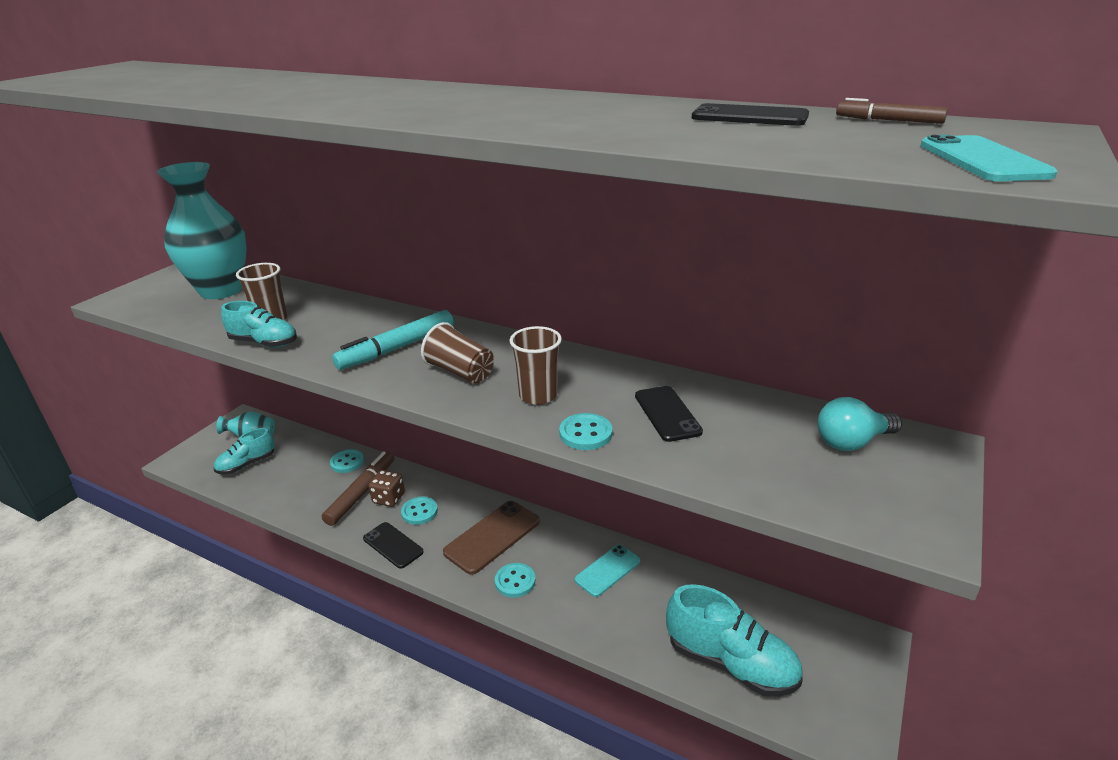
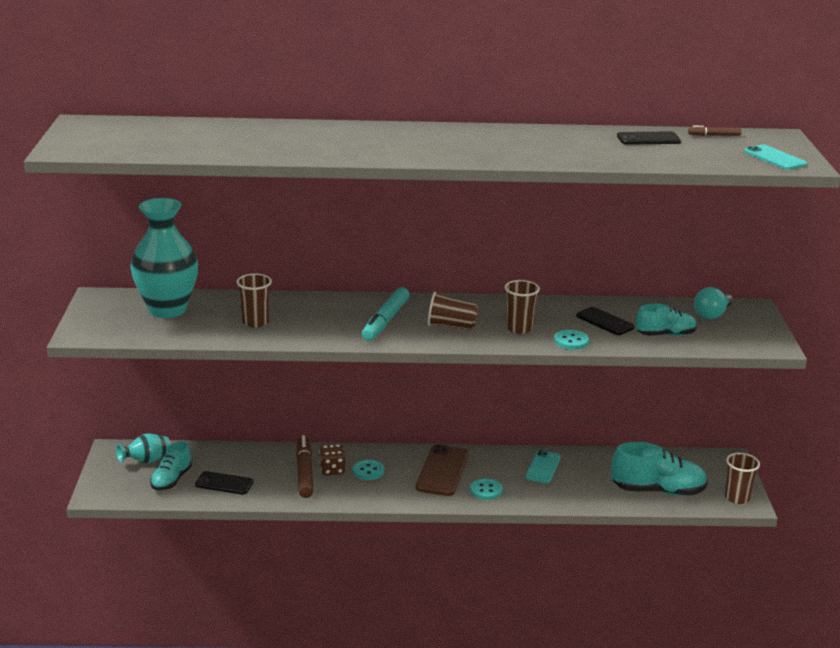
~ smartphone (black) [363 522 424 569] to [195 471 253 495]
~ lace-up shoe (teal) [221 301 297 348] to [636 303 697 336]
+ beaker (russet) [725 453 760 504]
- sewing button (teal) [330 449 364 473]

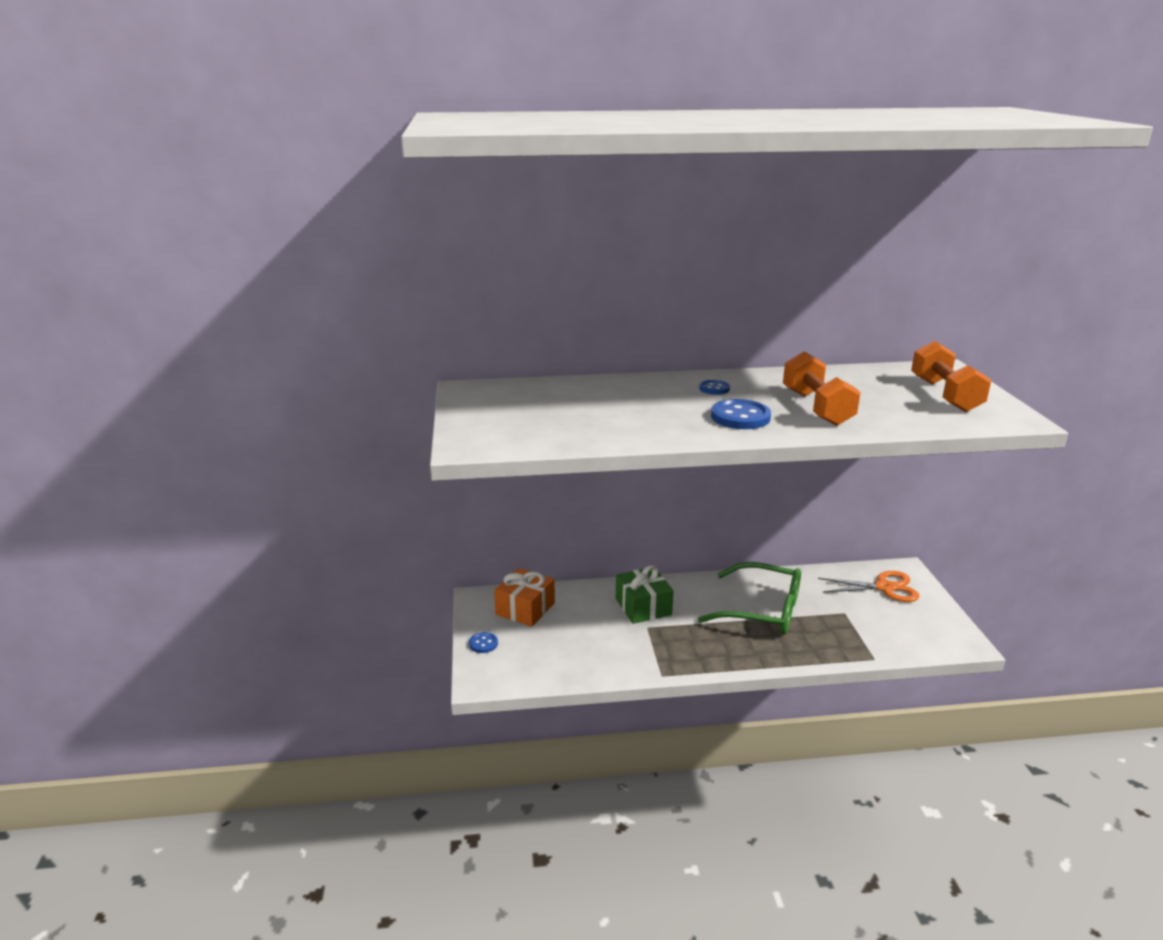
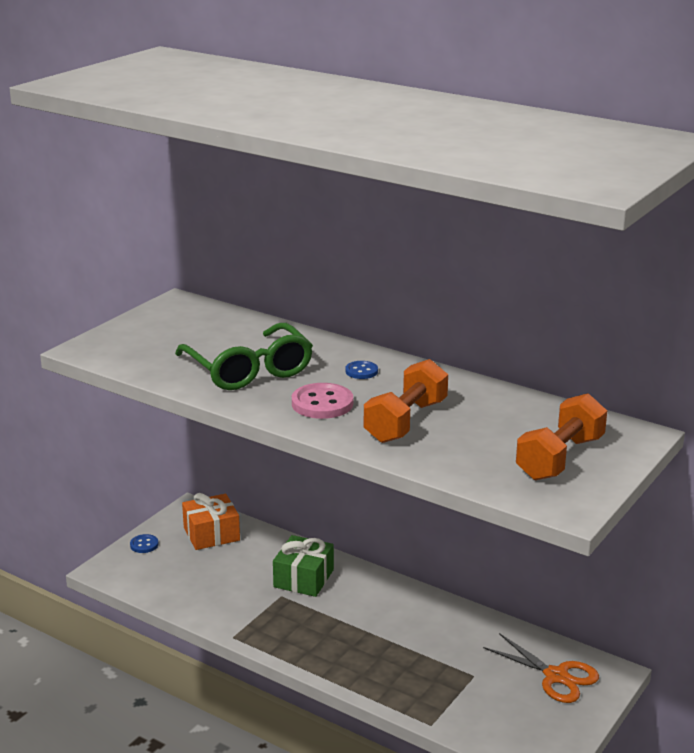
~ eyeglasses (leaf-green) [698 562 801 635] to [175 323 313 390]
~ sewing button (royal blue) [711 399 771 429] to sewing button (rosy) [292 383 353 419]

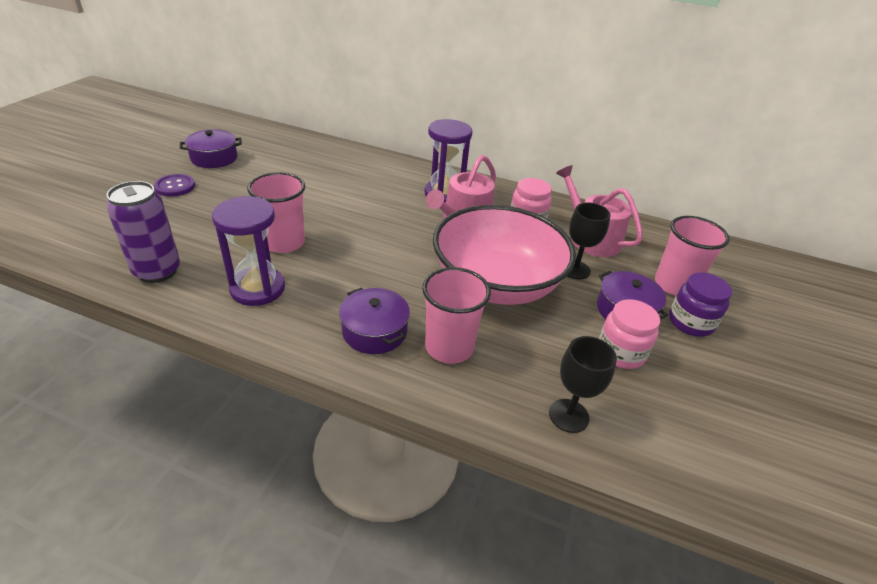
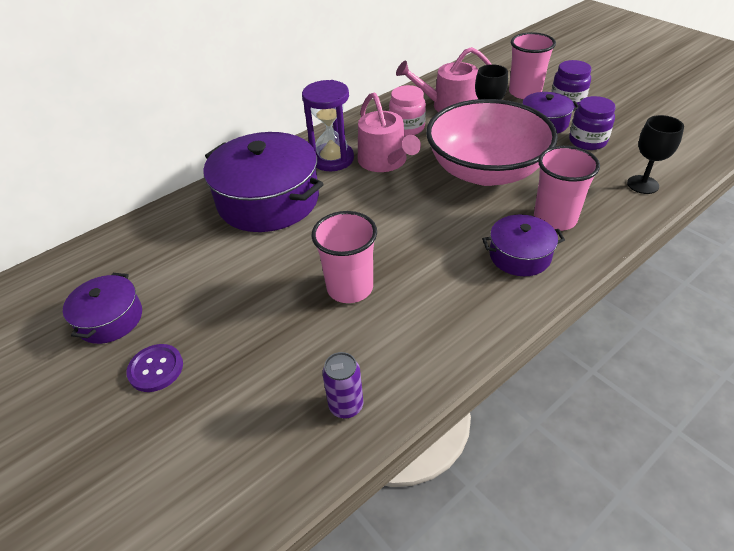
+ cooking pot (royal purple) [203 132 323 232]
~ can (royal purple) [106 181 180 283] = [322 352 363 419] x0.61
~ jam jar (rosy) [599 299 660 369] to jam jar (royal purple) [569 96 616 150]
- sandglass (royal purple) [212 196 285 306]

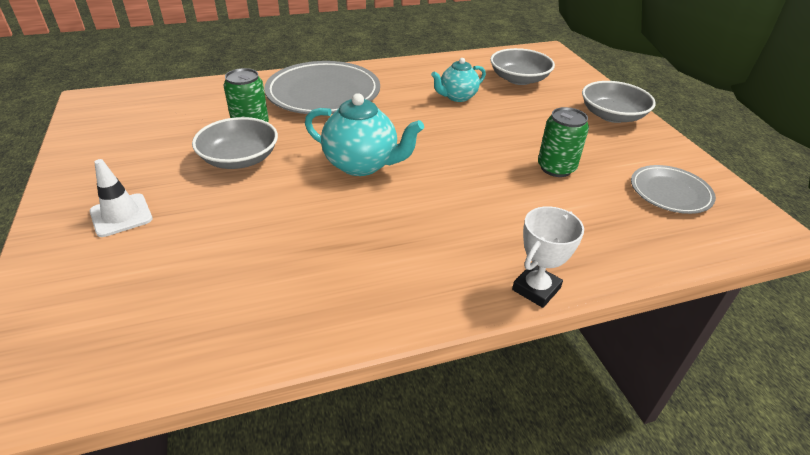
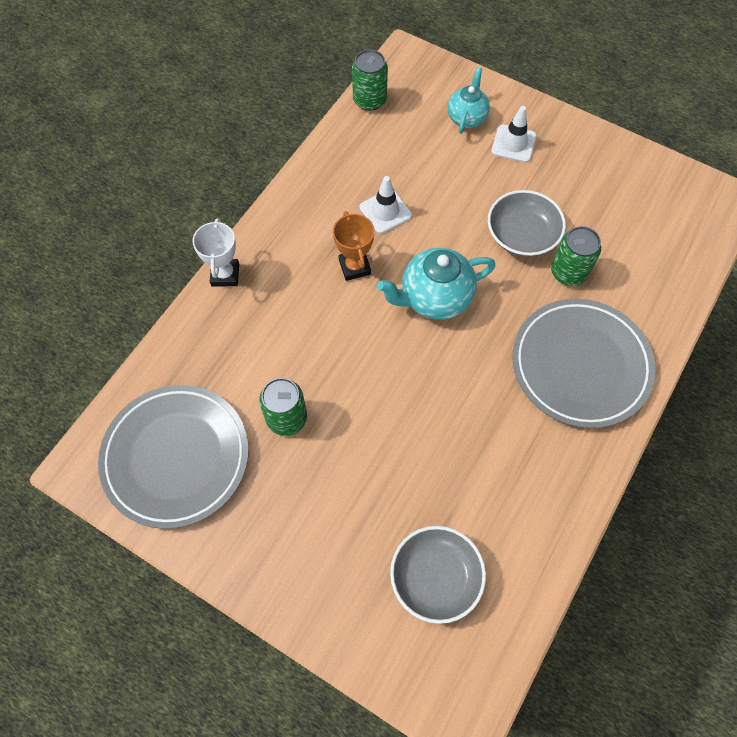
~ flat dish (ash-grey) [631 165 716 214] = [98 385 249 529] x1.82
+ award cup (bright orange) [333 211 375 281]
+ can (leaf-green) [352 50 388 111]
+ road cone (pure white) [360 176 412 234]
~ tea pot (teal) [431 58 486 102] to [448 68 490 134]
- bowl (ash-grey) [582 81 656 123]

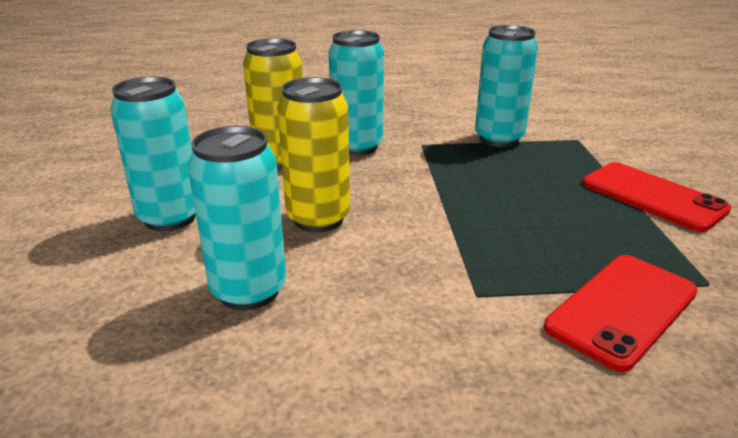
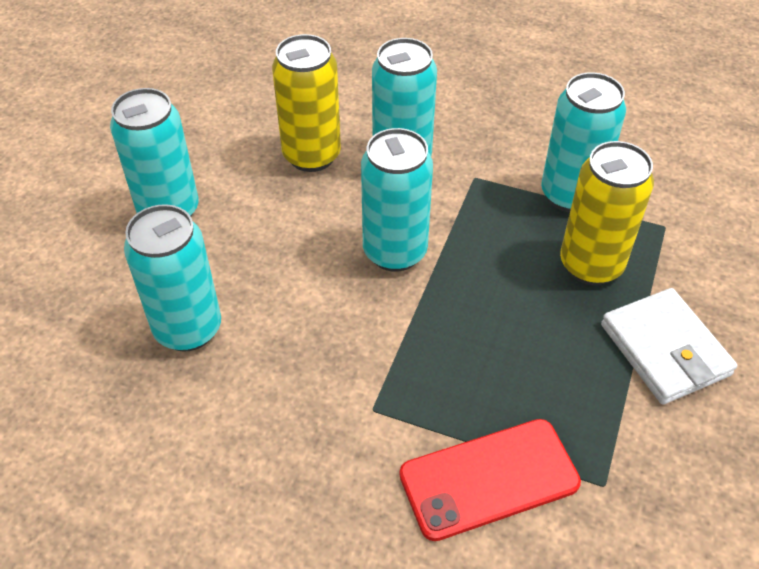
+ can (teal) [361 128 433 272]
~ can (bright yellow) [277 77 350 232] to [560 141 654 285]
~ smartphone (scarlet) [582 162 731 232] to card wallet (pure white) [601 288 737 404]

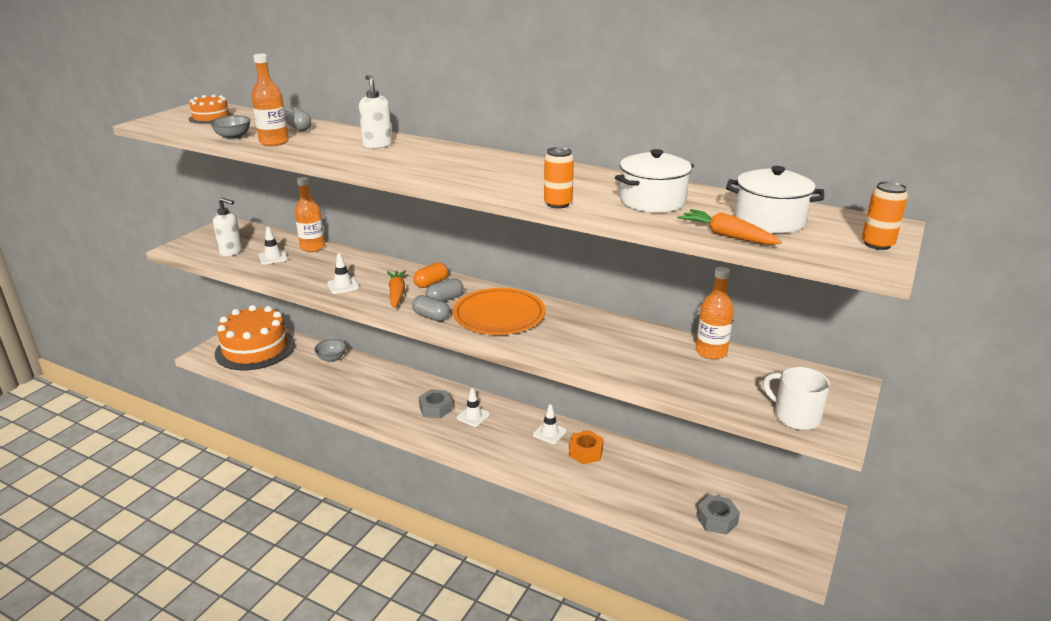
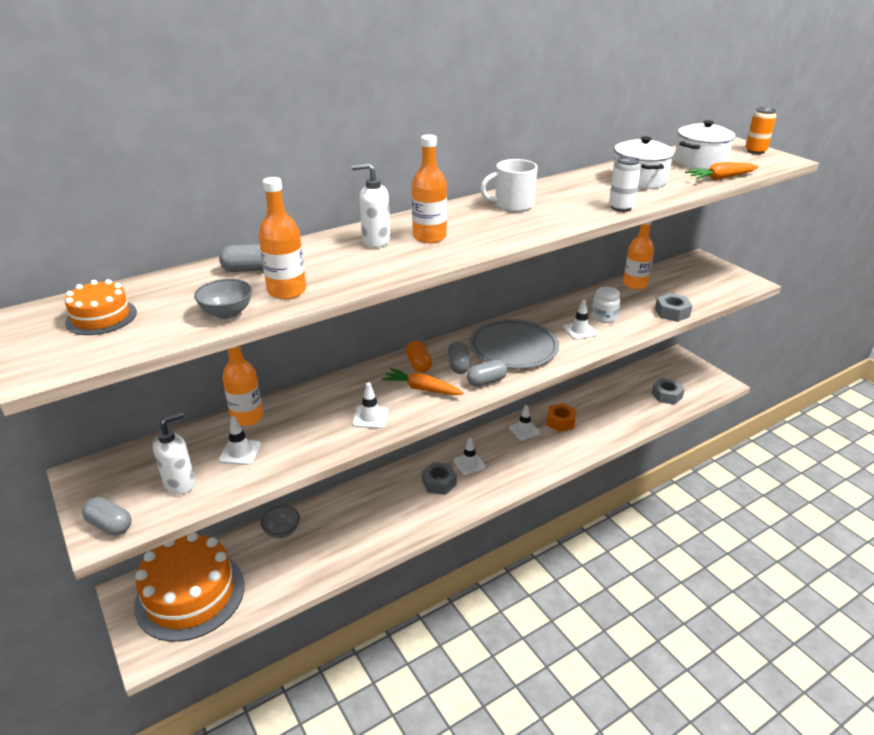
+ pill shape (ash-grey) [82 497 132 535]
+ flask (bright orange) [412 135 447 243]
~ flat dish (bright orange) [453 288 545 335] to flat dish (ash-grey) [470 319 559 369]
~ tea mug (pure white) [763 367 830 430] to [480 159 538 212]
+ road cone (pure white) [563 299 598 340]
+ jam jar (pure white) [591 287 620 323]
~ can (bright orange) [544 147 574 208] to can (pure white) [609 156 641 212]
+ hexagon nut (ash-grey) [655 293 693 322]

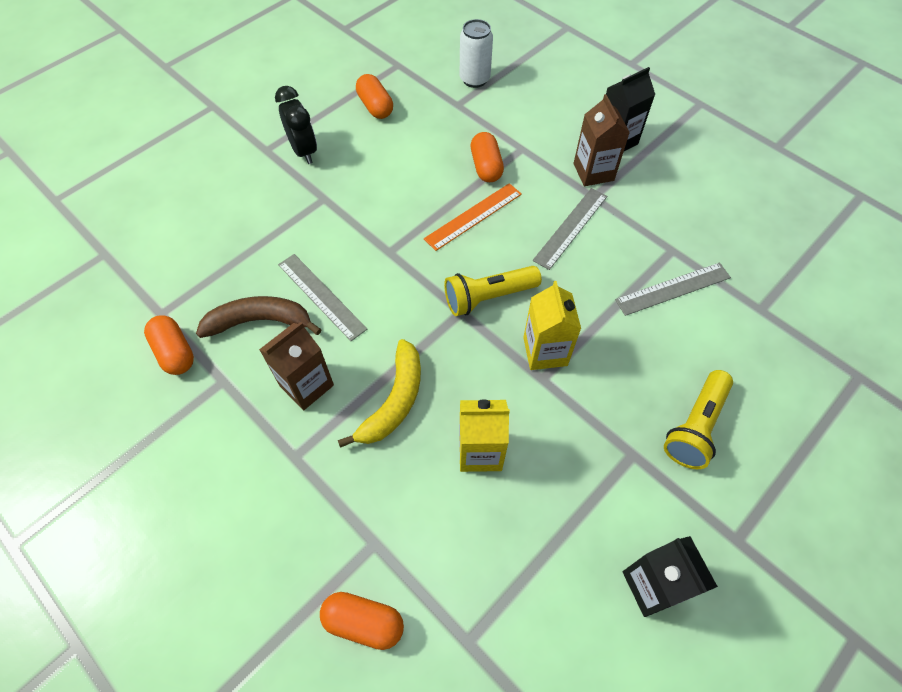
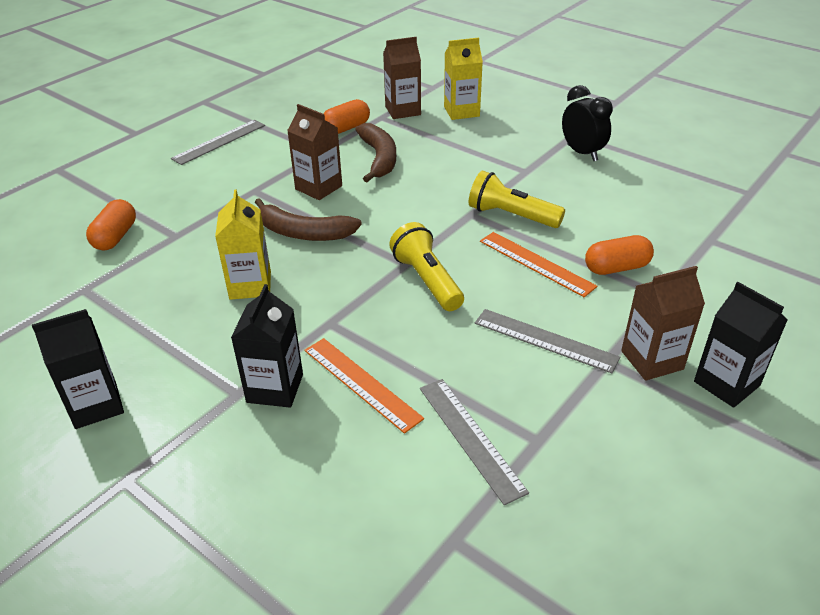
~ measuring stick (ash-grey) [278 254 367 341] to [171 120 265 165]
+ carton (black) [231 284 303 408]
~ toy banana (bright yellow) [338 339 421 448] to toy banana (russet) [255 198 362 241]
+ measuring stick (bright orange) [304 338 424 434]
+ carton (russet) [383 37 421 119]
~ carton (bright yellow) [523 281 581 370] to [444 38 483 120]
~ torch (bright yellow) [664 370 733 469] to [469 171 565 228]
~ bedside clock (black) [275 86 317 164] = [562 85 613 161] 90 degrees counterclockwise
- pill shape (bright orange) [356 74 393 119]
- can (pure white) [460 19 493 88]

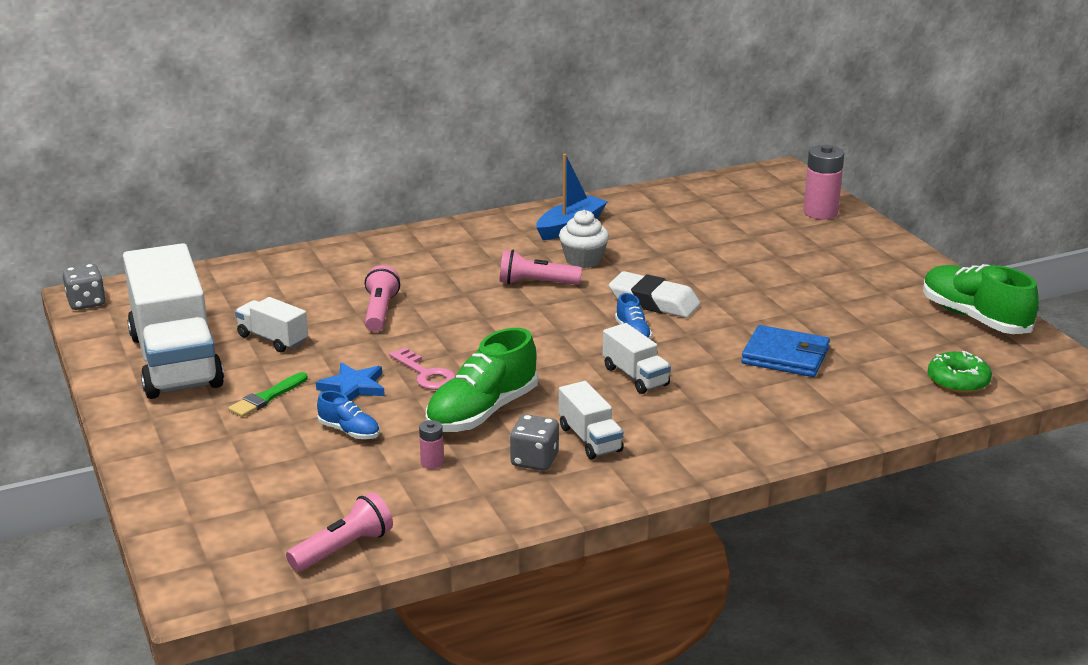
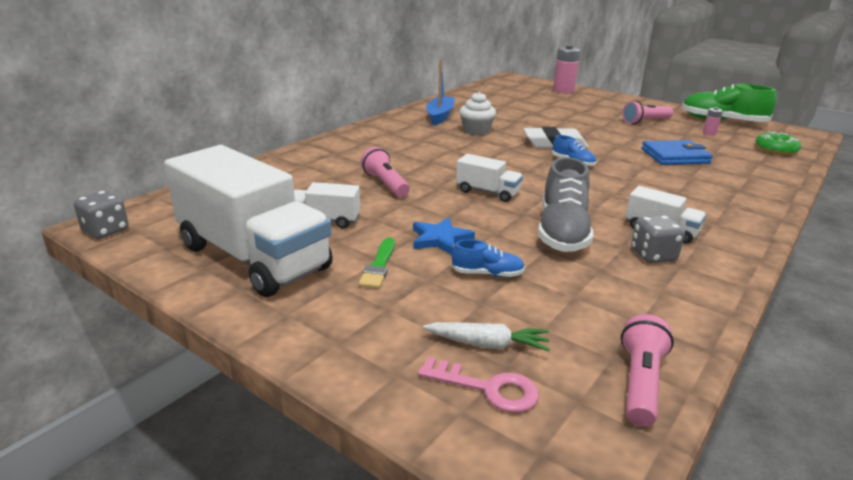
~ latchkey (rosy) [389 347 456 390] to [418 357 539 413]
+ root vegetable (pure white) [423 322 550 351]
~ toy truck (pure white) [603 323 671 394] to [456 154 523 202]
~ lace-up shoe (leaf-green) [426 328 538 432] to lace-up shoe (ash-grey) [538 157 593 252]
~ torch (rosy) [500 250 582 285] to [622 101 673 124]
~ AA battery (rosy) [419 420 444 469] to [703 107 723 136]

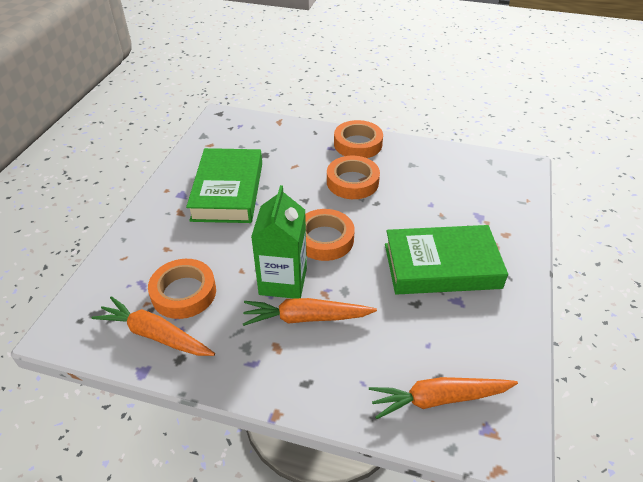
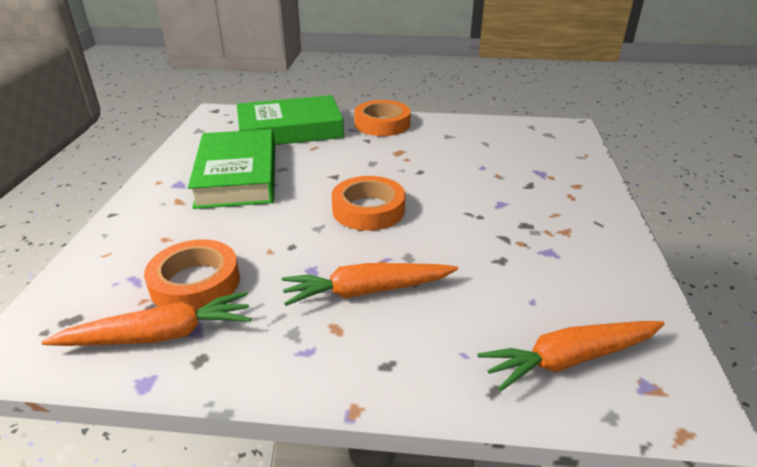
~ root vegetable (bright orange) [92 296 215 356] = [42 292 251 346] 150 degrees clockwise
~ hardcover (leaf-green) [385 225 508 294] to [237 95 344 145]
- carton (leaf-green) [251 185 307 299]
- sticky tape (bright orange) [327 156 380 199]

